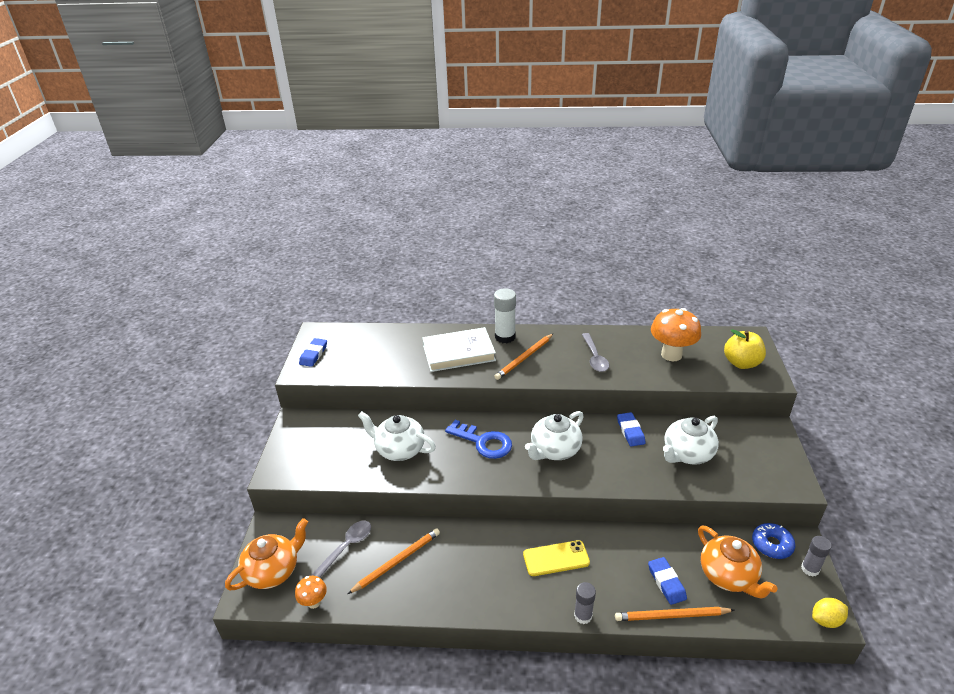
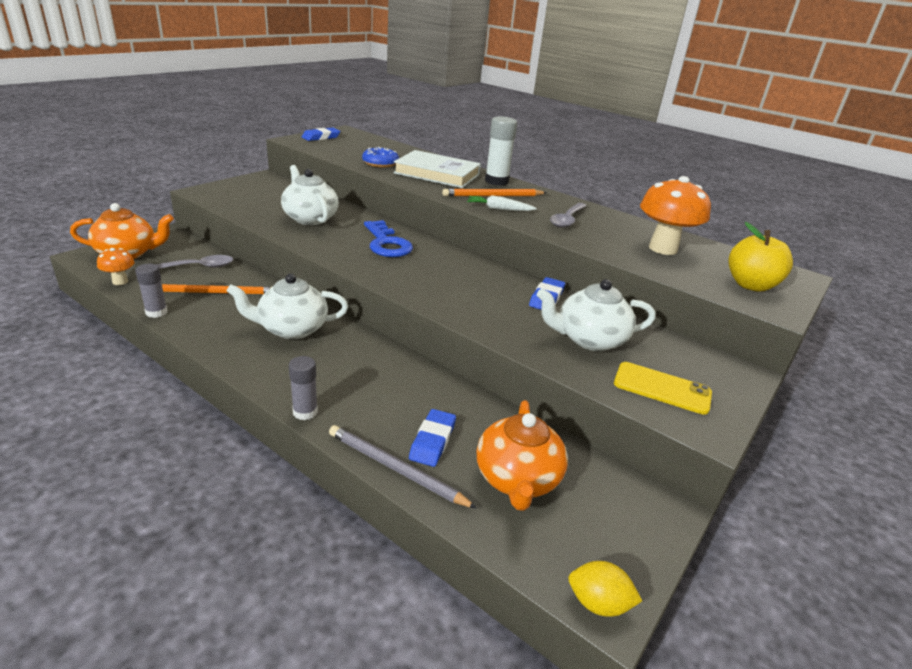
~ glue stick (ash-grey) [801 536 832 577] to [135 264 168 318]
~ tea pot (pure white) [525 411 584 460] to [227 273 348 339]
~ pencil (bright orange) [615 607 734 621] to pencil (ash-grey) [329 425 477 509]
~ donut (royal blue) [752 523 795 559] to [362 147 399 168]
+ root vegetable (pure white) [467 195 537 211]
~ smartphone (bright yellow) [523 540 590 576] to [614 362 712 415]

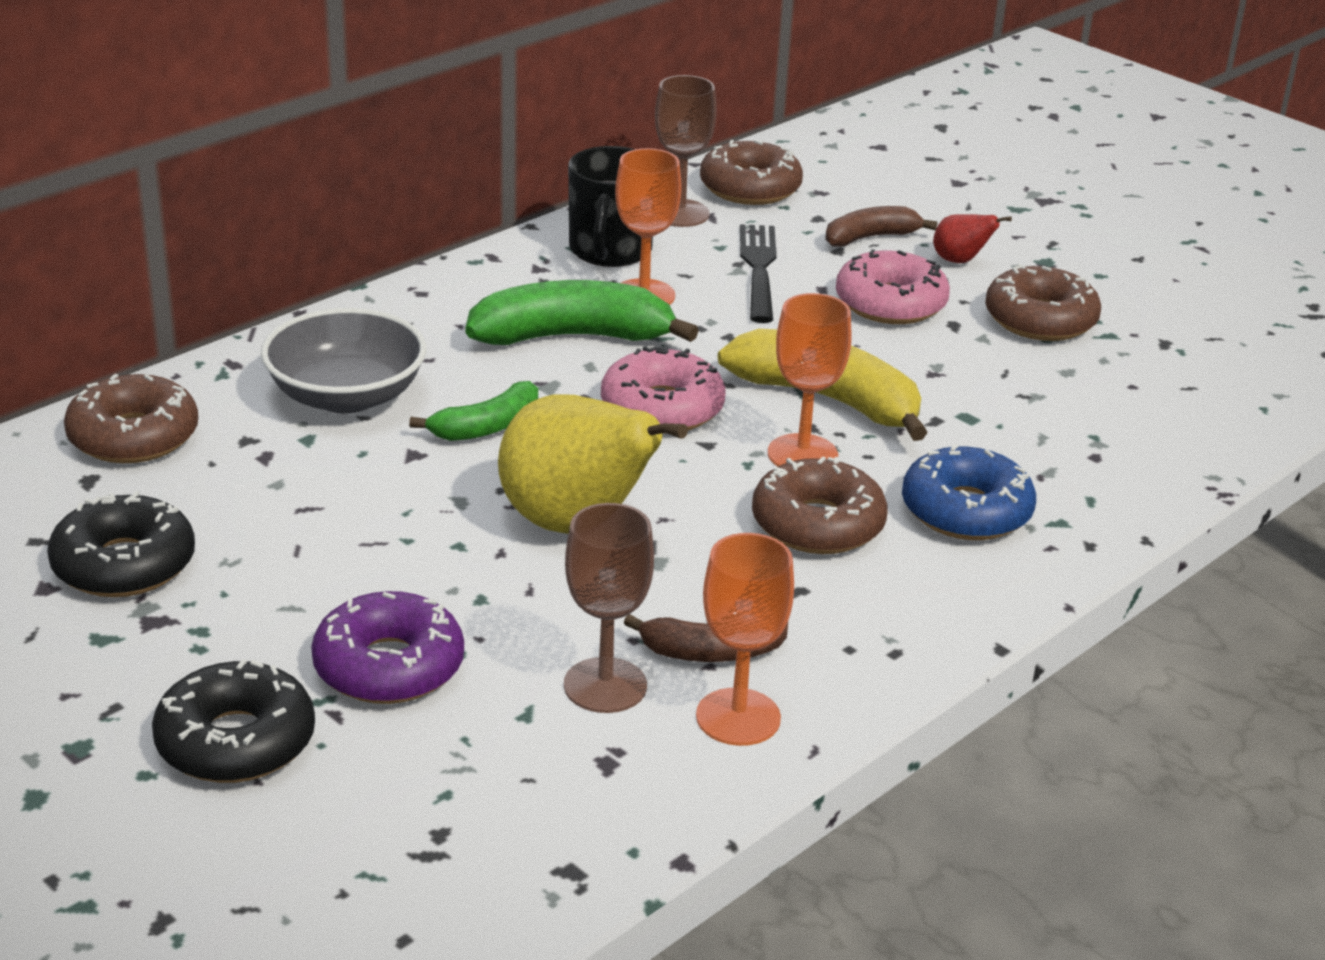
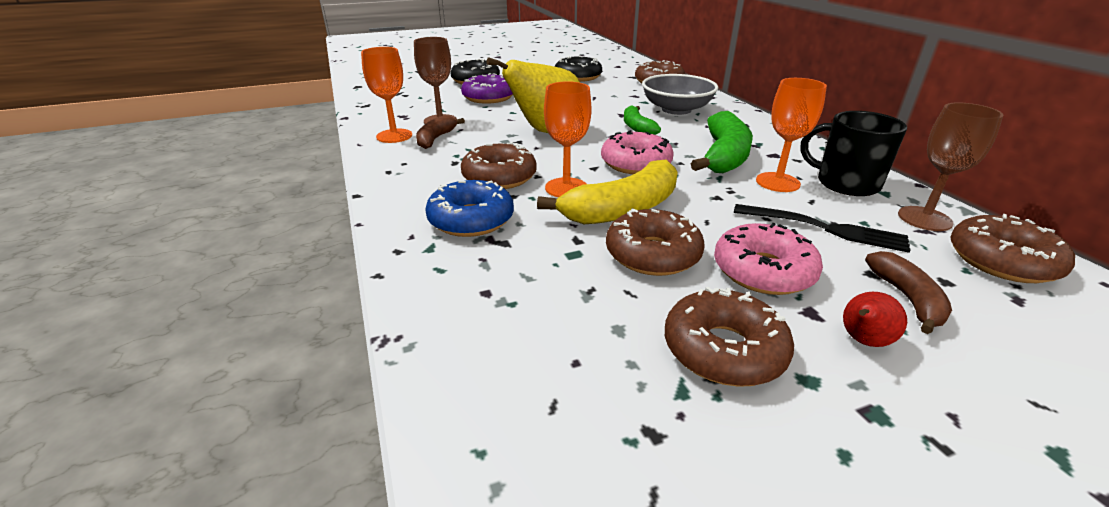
+ donut (russet) [606 208 705 276]

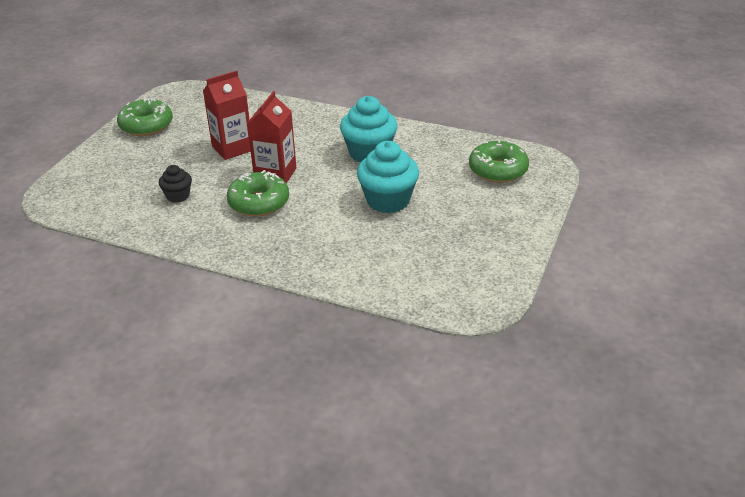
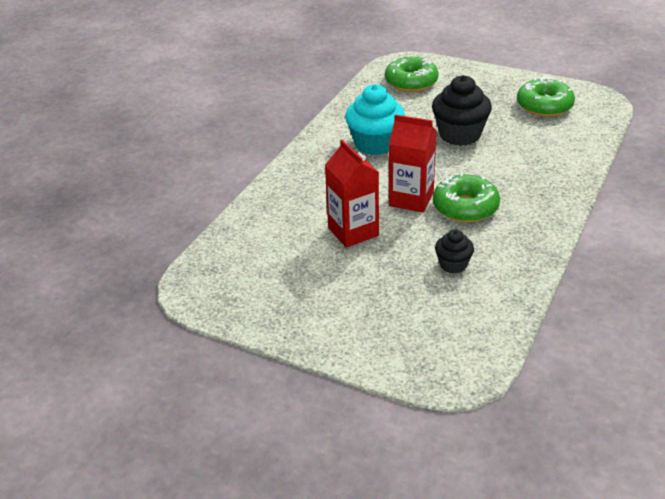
~ fairy cake (teal) [357 141 419 213] to fairy cake (black) [432 75 492 146]
~ donut (leaf-green) [117 98 173 136] to [517 77 575 117]

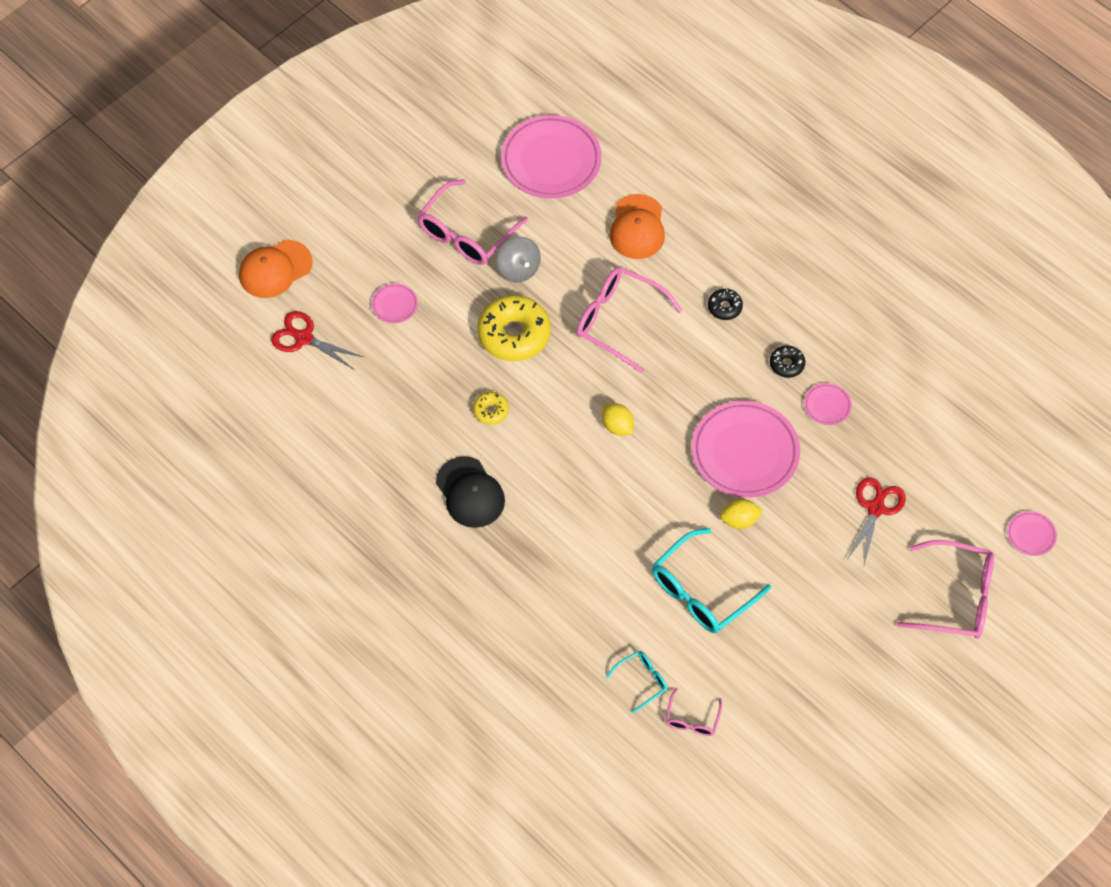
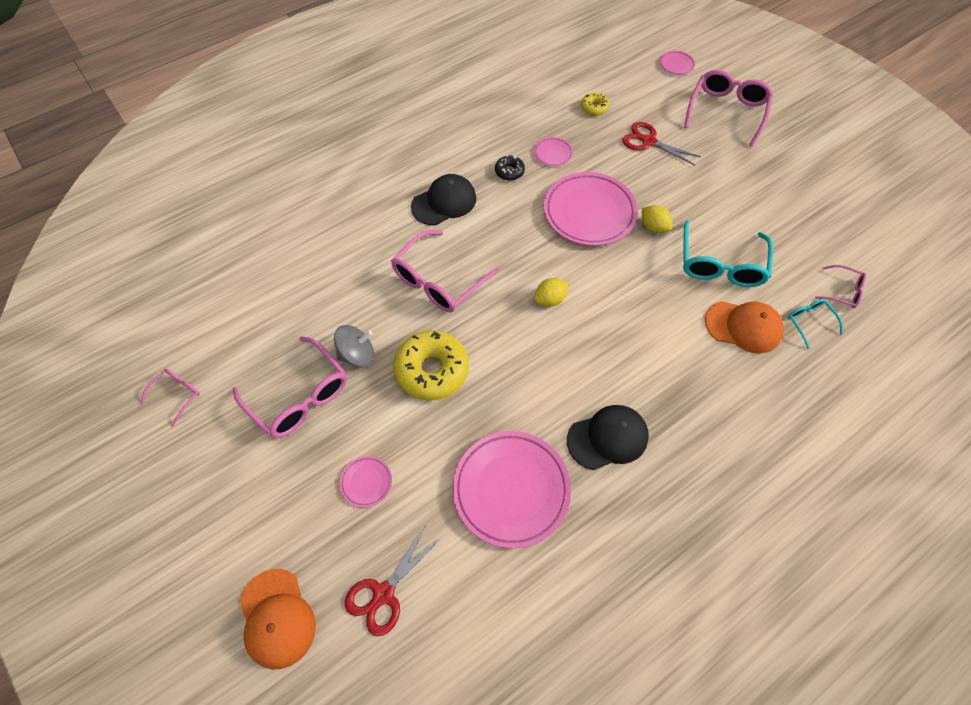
+ eyeglasses (rosy) [141 369 200 427]
~ donut (black) [708 289 743 320] to baseball cap (black) [411 174 476 225]
~ flat dish (rosy) [501 115 602 199] to [453 431 571 548]
~ donut (bright yellow) [473 392 509 425] to [581 93 609 116]
~ toy lemon (bright yellow) [720 499 763 529] = [642 205 673 233] 45 degrees counterclockwise
~ eyeglasses (teal) [652 528 771 633] = [683 220 773 287] 45 degrees clockwise
~ baseball cap (bright orange) [610 194 665 259] to [705 301 784 354]

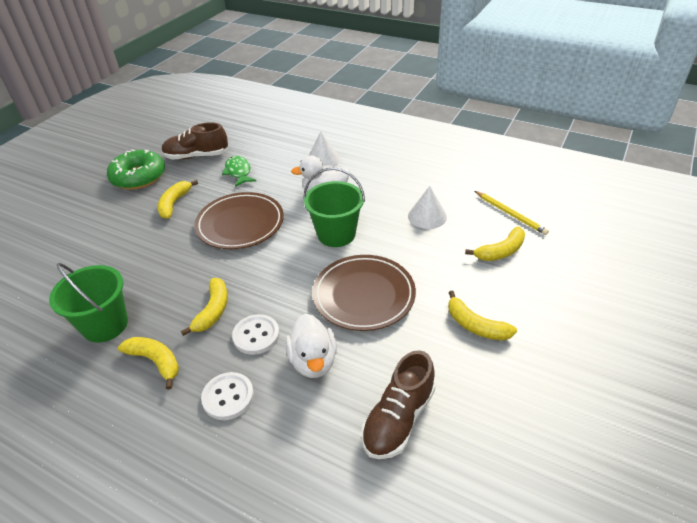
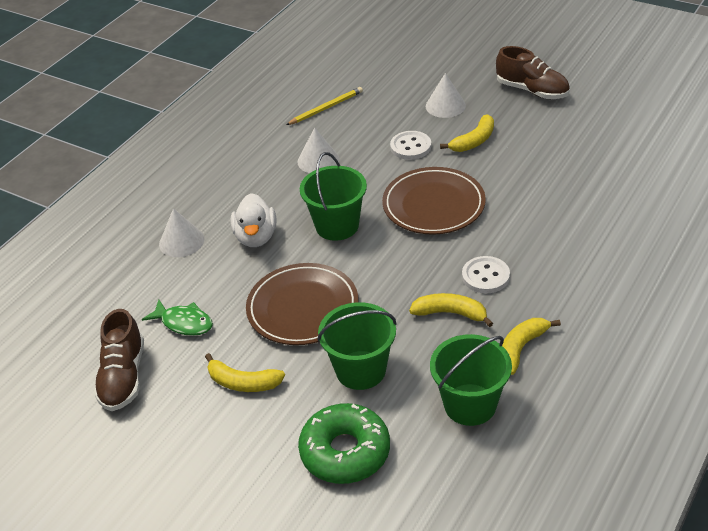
~ toy fish (leaf-green) [222 156 256 187] = [142 300 213 336] 135 degrees counterclockwise
~ donut (leaf-green) [107 149 165 190] to [298 403 390 484]
+ pail (leaf-green) [317 302 396 390]
~ sewing button (pure white) [201 372 254 420] to [390 131 431 160]
+ solid cone (pure white) [426 73 466 118]
~ lace-up shoe (russet) [361 350 435 459] to [496 46 570 99]
- toy duck (pure white) [285 314 337 378]
- toy banana (bright yellow) [465 227 525 261]

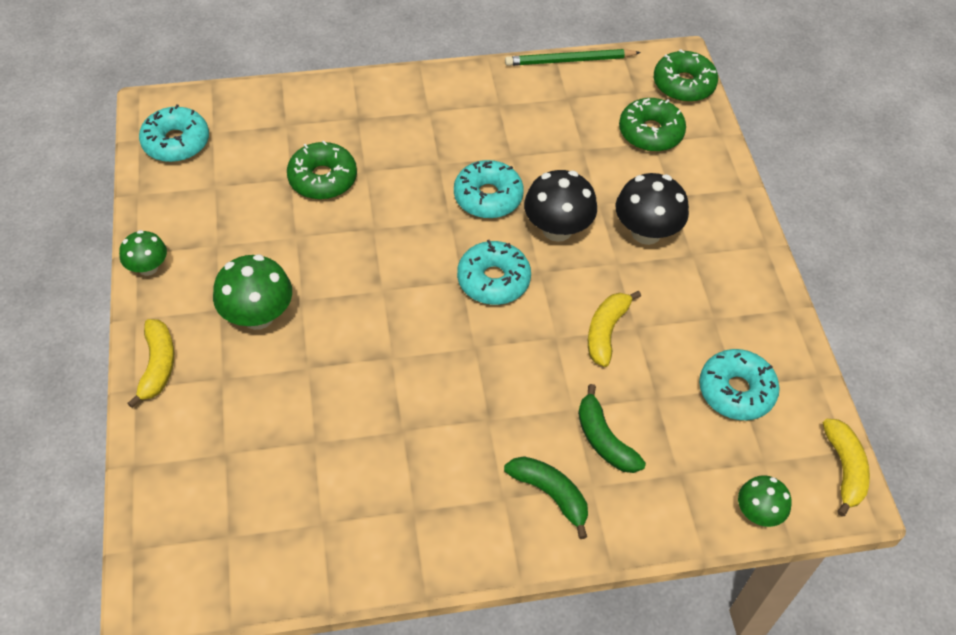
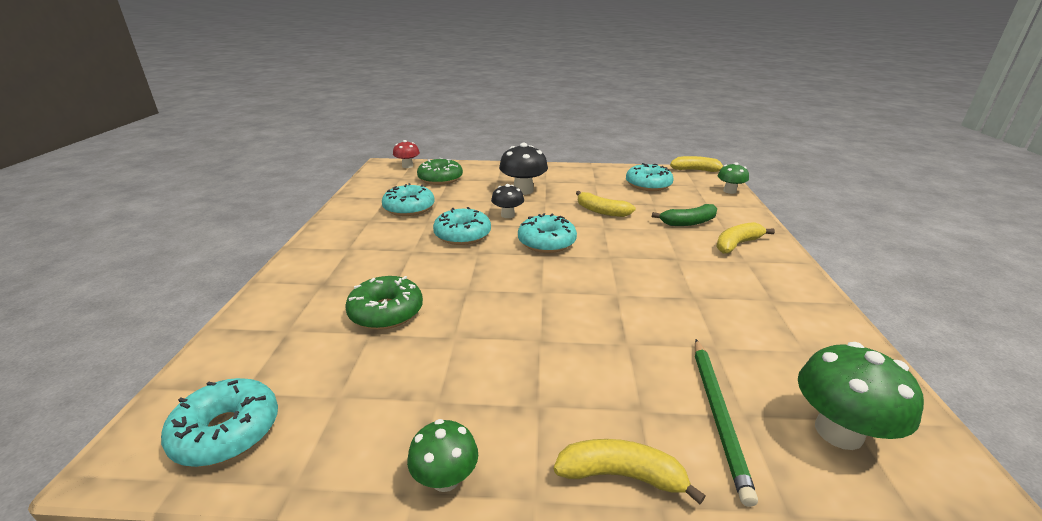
+ donut (teal) [382 183 435 216]
~ donut (leaf-green) [654 49 718 102] to toadstool (scarlet) [393 140 420 168]
~ toadstool (black) [524 170 597 242] = [491 184 524 218] x0.61
~ pencil (leaf-green) [505 49 641 66] to [695 339 758 507]
~ toy banana (leaf-green) [504 456 588 539] to toy banana (bright yellow) [716 222 775 254]
~ toadstool (leaf-green) [213 254 292 330] to [798 342 924 450]

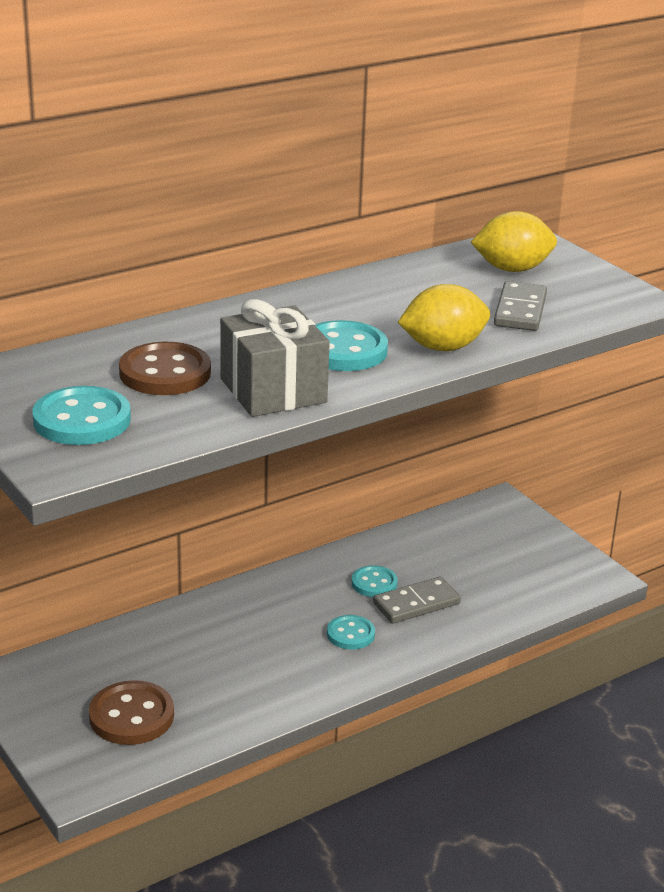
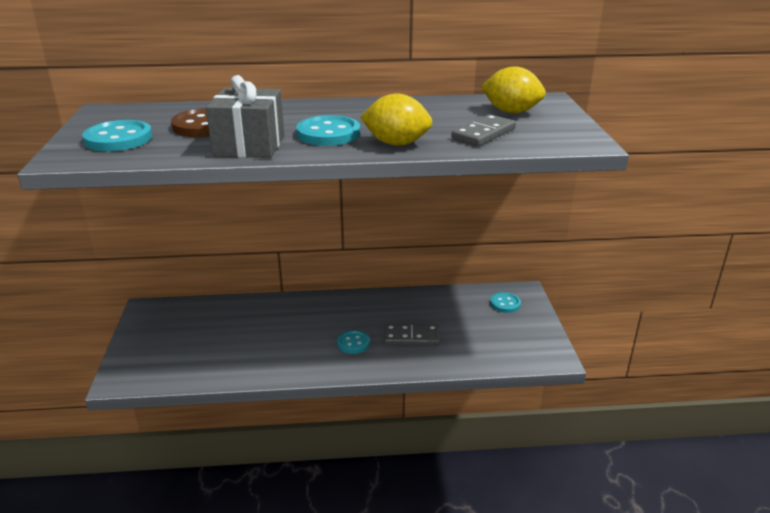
~ sewing button (teal) [352 565 398 597] to [490 292 521 313]
- sewing button (russet) [89 680 174 745]

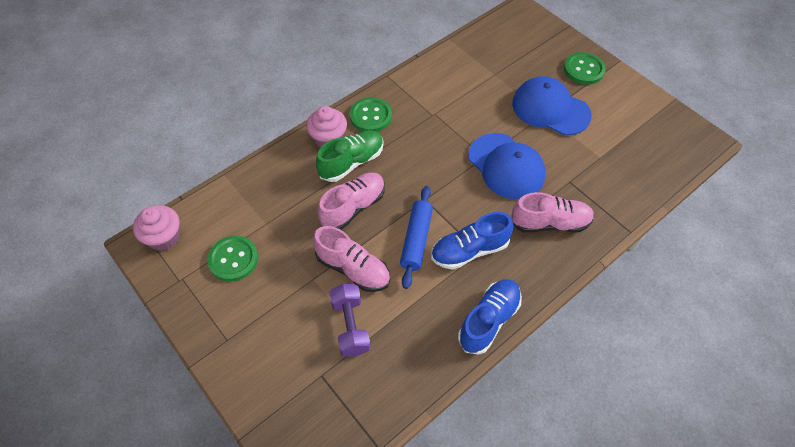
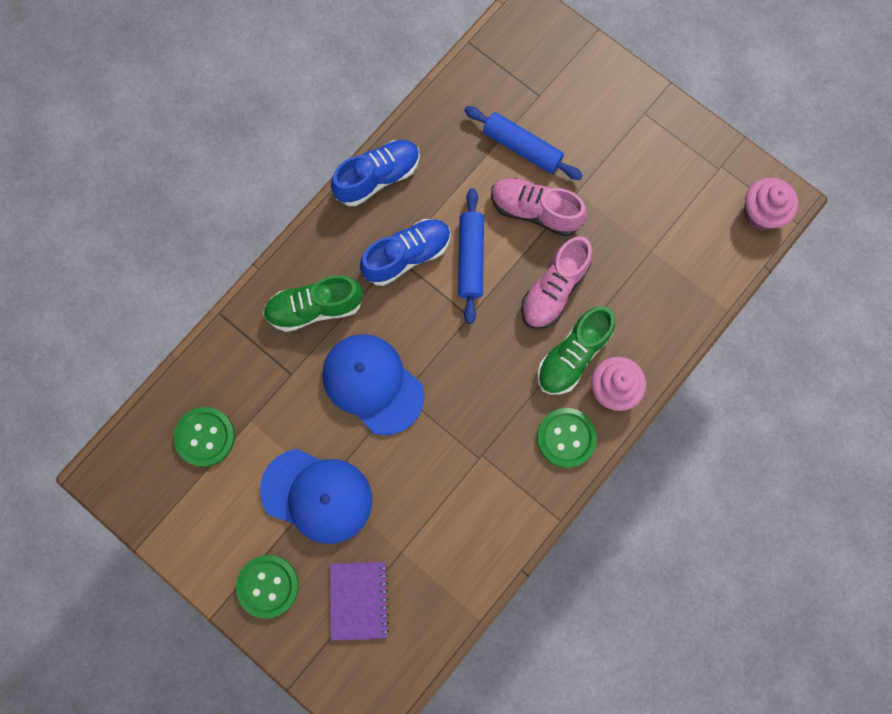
~ sewing button (leaf-green) [207 236 258 282] to [174 407 235 467]
~ lace-up shoe (rosy) [511 192 594 233] to lace-up shoe (leaf-green) [263 275 363 332]
+ notepad (royal purple) [330 562 389 641]
~ lace-up shoe (royal blue) [458 279 522 355] = [331 140 420 206] 150 degrees counterclockwise
~ hand weight (royal purple) [329 284 371 356] to dough roller (royal blue) [464 106 583 180]

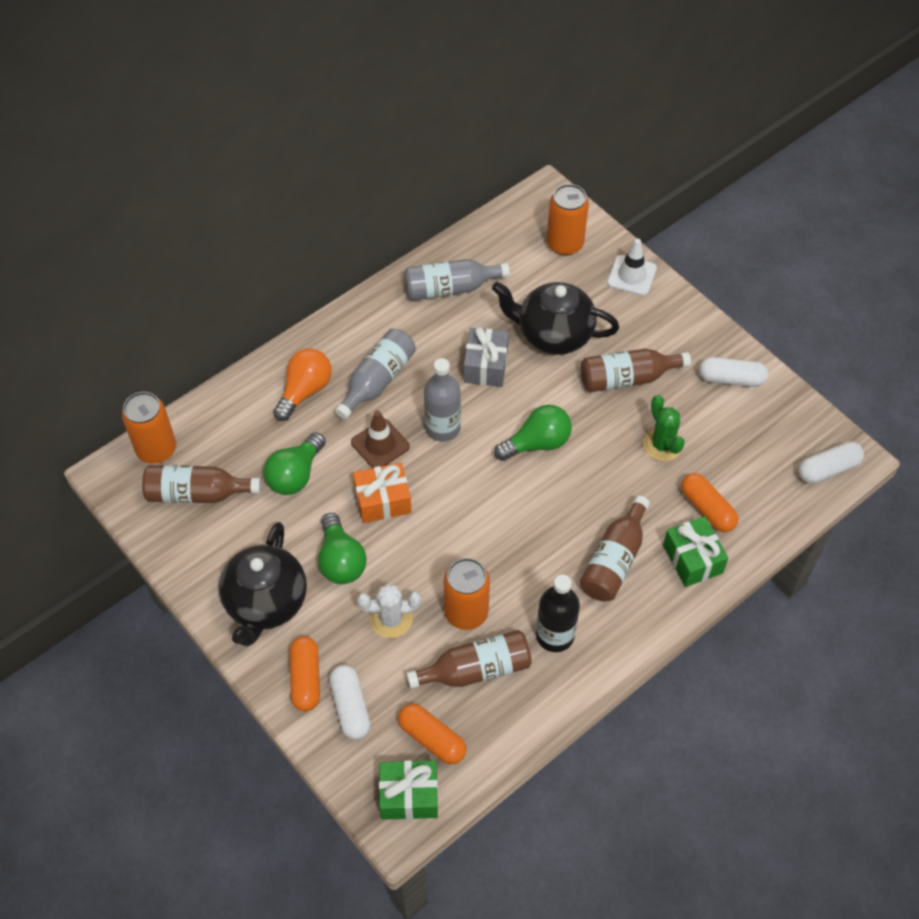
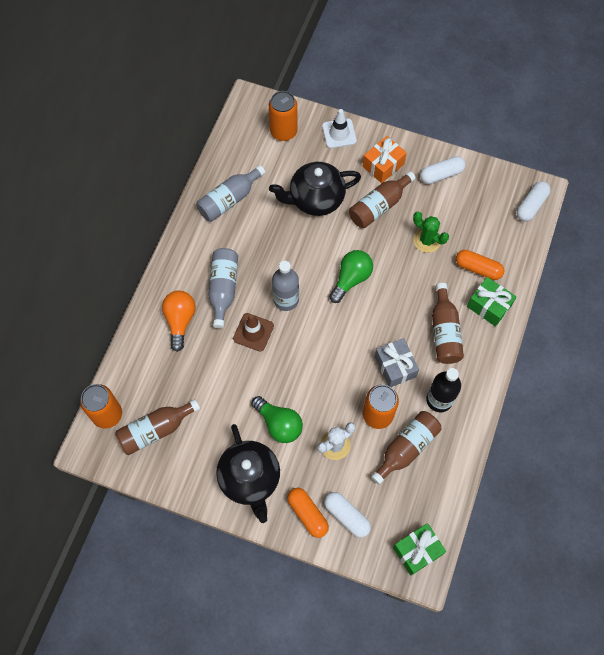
~ gift (bright orange) [353 463 412 523] to [363 136 407 183]
~ gift (ash-grey) [464 327 509 387] to [375 338 419 387]
- bulb (leaf-green) [263 432 326 495]
- pill shape (bright orange) [398 704 467 764]

